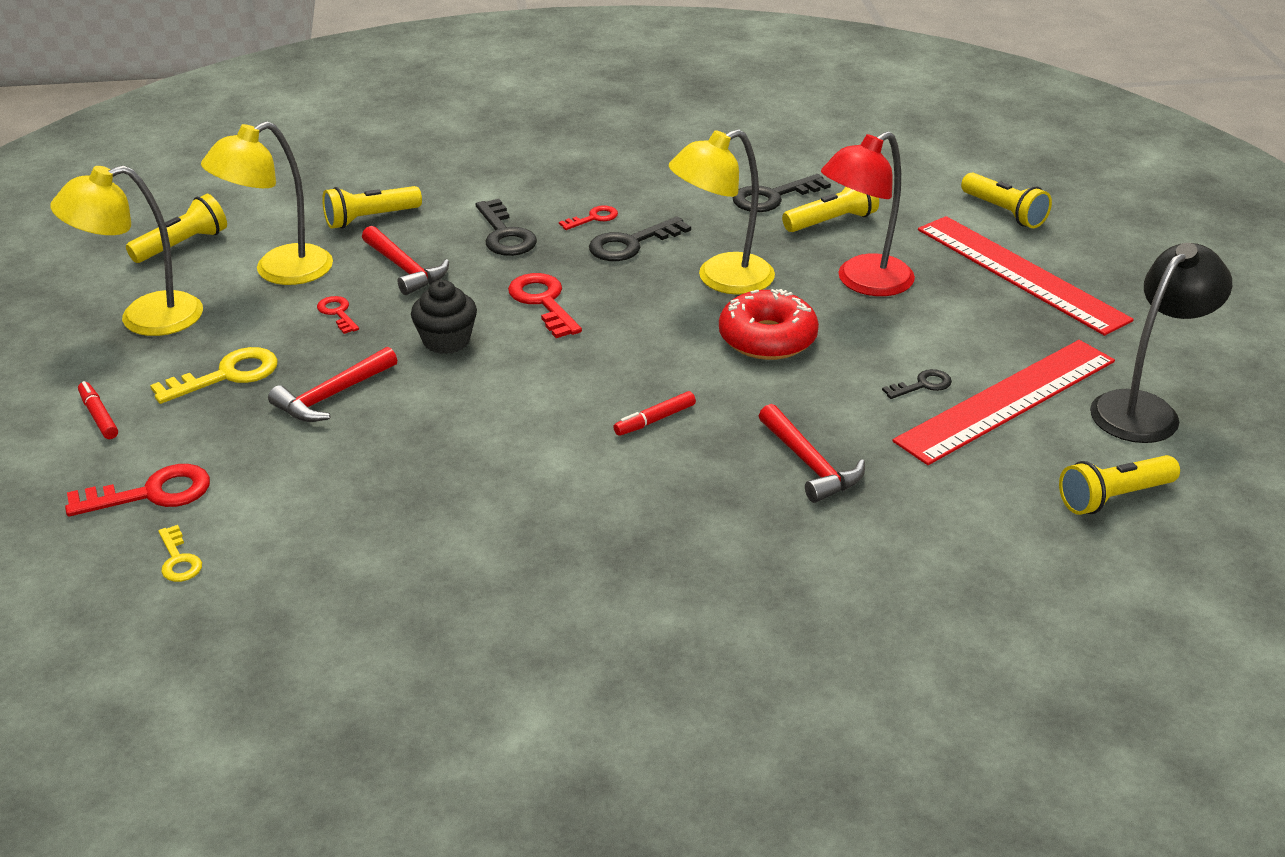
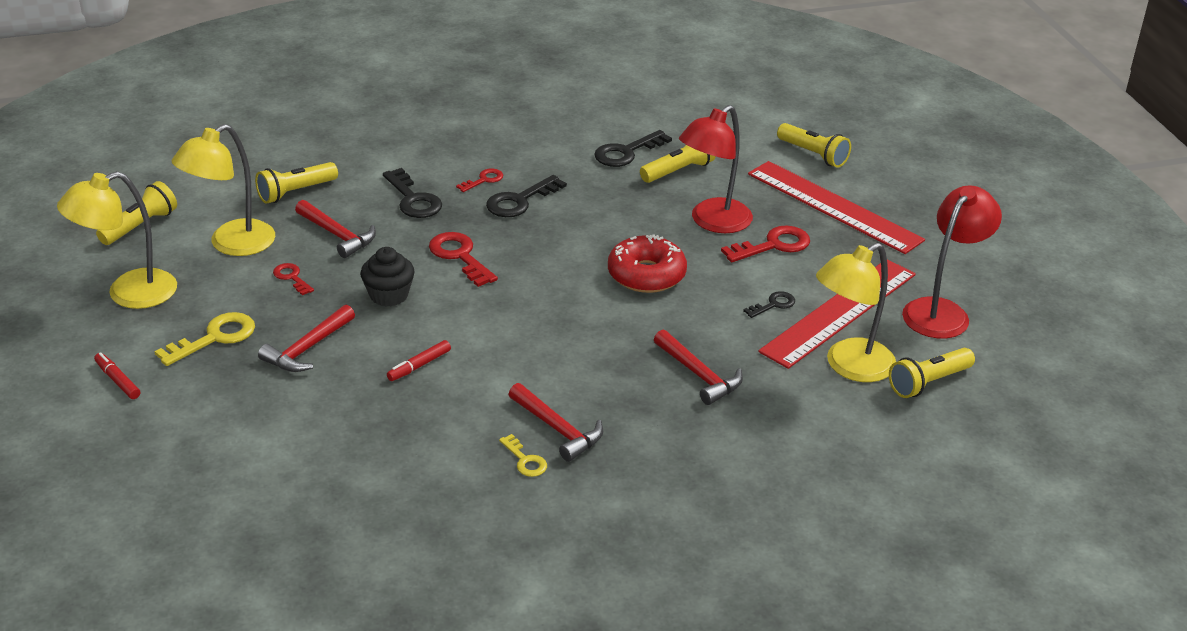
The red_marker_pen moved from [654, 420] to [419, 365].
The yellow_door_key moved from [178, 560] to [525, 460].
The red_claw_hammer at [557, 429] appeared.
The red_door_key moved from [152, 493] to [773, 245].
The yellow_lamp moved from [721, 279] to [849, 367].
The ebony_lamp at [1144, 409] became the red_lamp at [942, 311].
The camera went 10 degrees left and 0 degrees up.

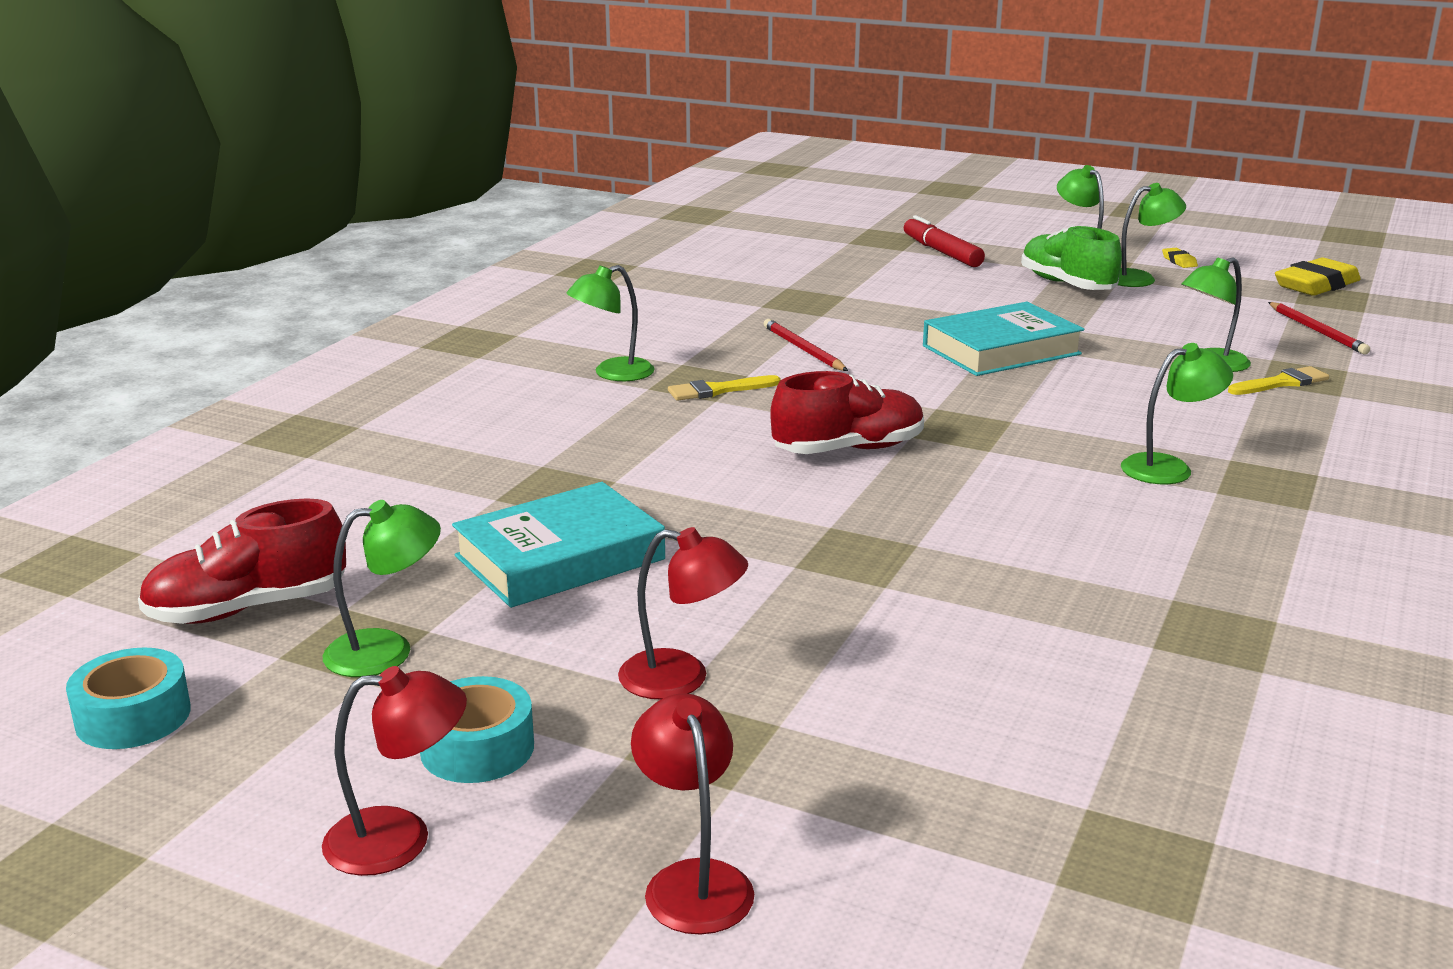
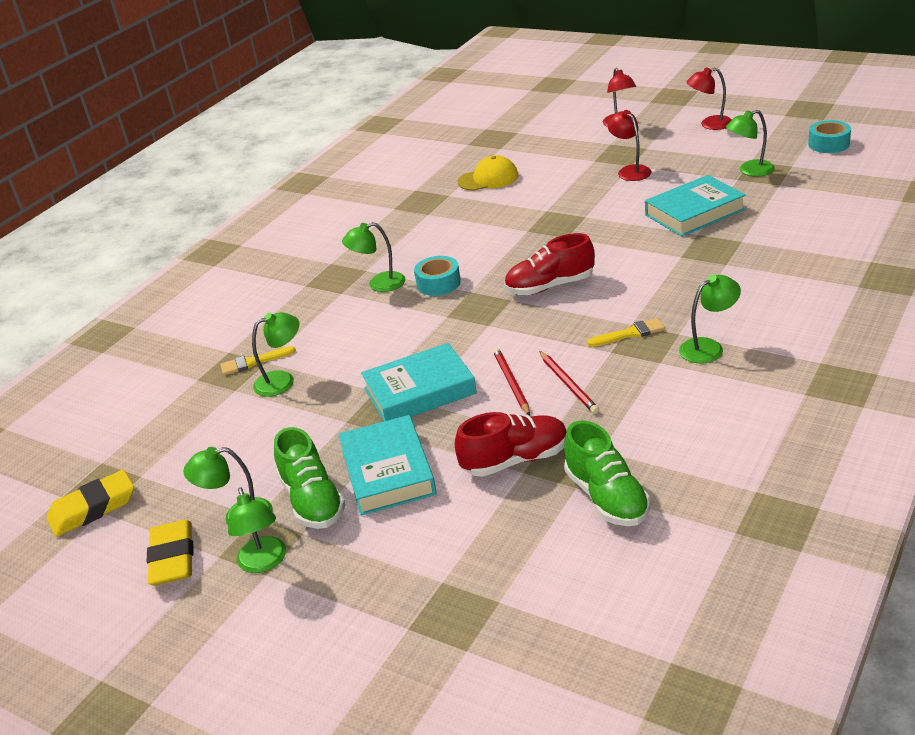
The yellow_eraser at [1179, 261] changed to 2.22 times the size.
The teal_hardback at [388, 471] appeared.
The teal_tape moved from [477, 748] to [438, 283].
The red_lace-up_shoe moved from [248, 608] to [515, 460].
The yellow_cap at [488, 179] appeared.
The red_lead_pencil moved from [1317, 331] to [511, 383].
The green_lace-up_shoe at [606, 497] appeared.
The red_lamp at [682, 678] turned 45 degrees clockwise.
The red_marker_pen at [942, 252] disappeared.
The camera went 170 degrees left and 10 degrees up.

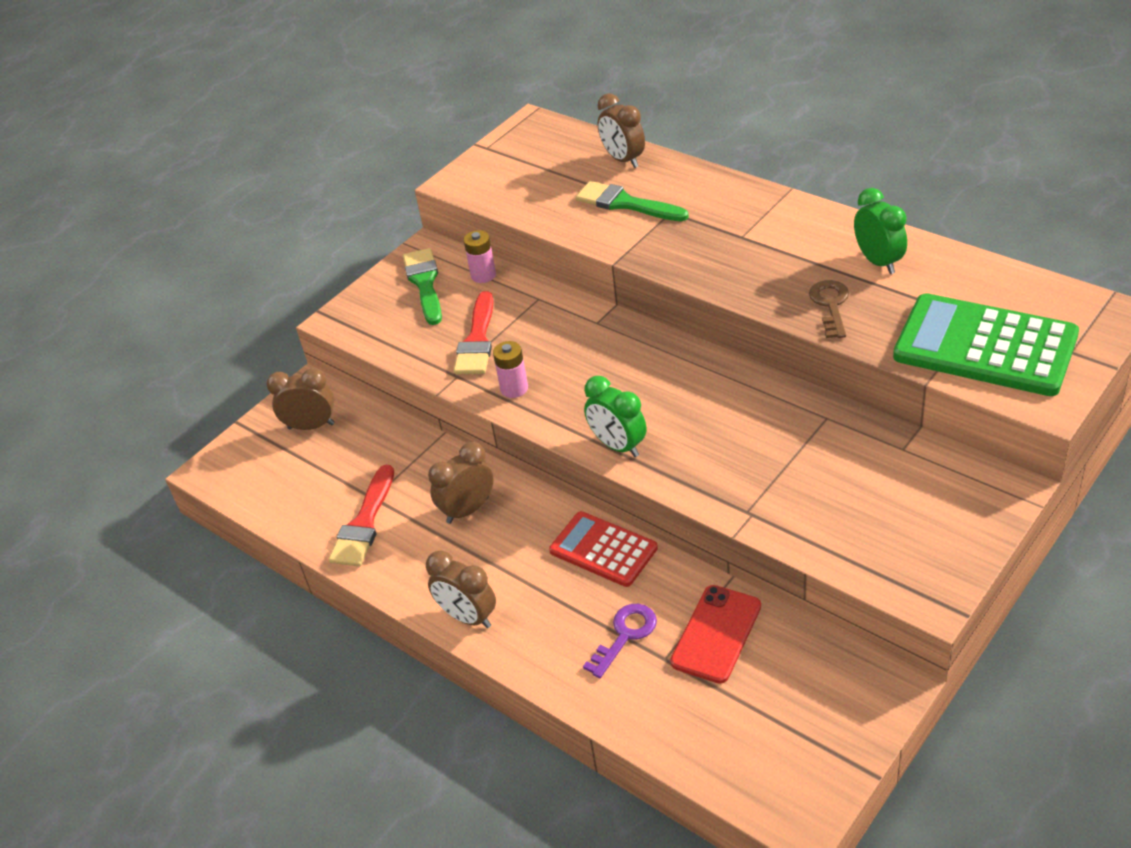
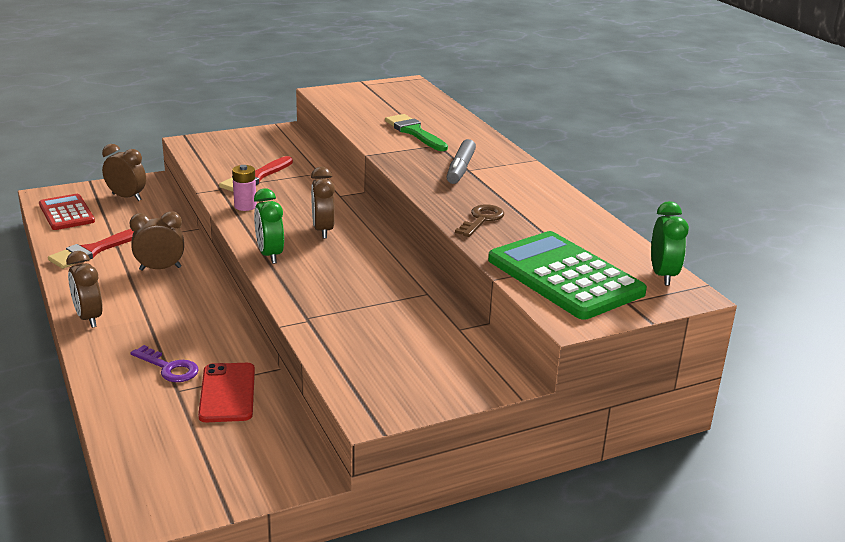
The red_calculator moved from [603, 549] to [66, 213].
The purple_door_key at [625, 635] turned 60 degrees clockwise.
The red_smartphone at [716, 634] turned 60 degrees counterclockwise.
The dark_brown_bedside_clock moved from [623, 160] to [323, 230].
The grey_marker_pen at [460, 169] appeared.
The green_bedside_clock moved from [878, 262] to [663, 275].
The green_paintbrush at [424, 283] disappeared.
The rose-pink_battery at [483, 275] disappeared.
The camera went 20 degrees right and 15 degrees down.

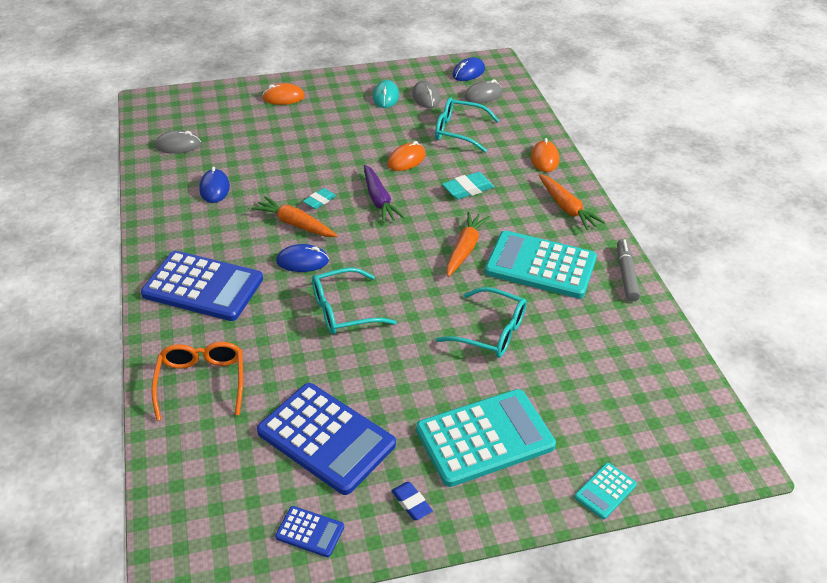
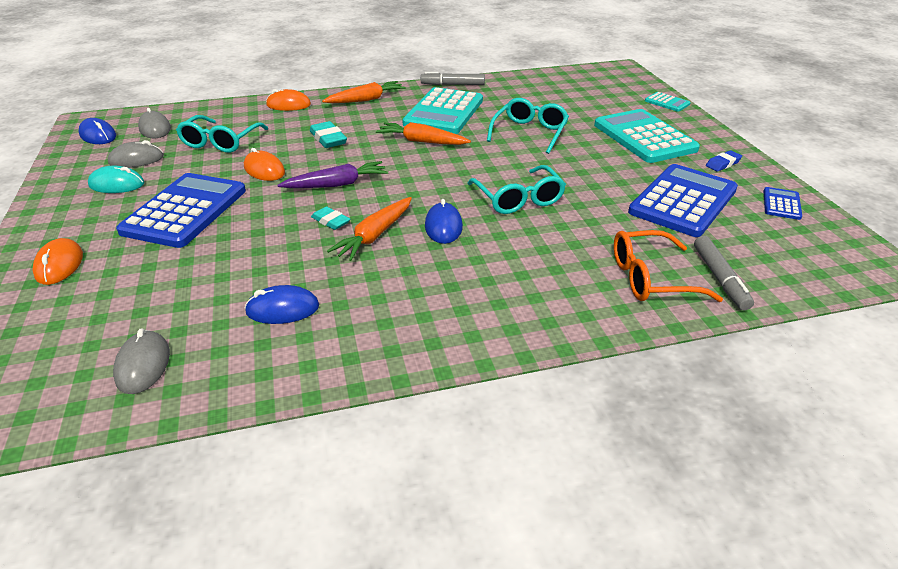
The cobalt_calculator moved from [203, 287] to [185, 211].
The grey_marker_pen at [719, 278] appeared.
The camera went 90 degrees left and 5 degrees down.

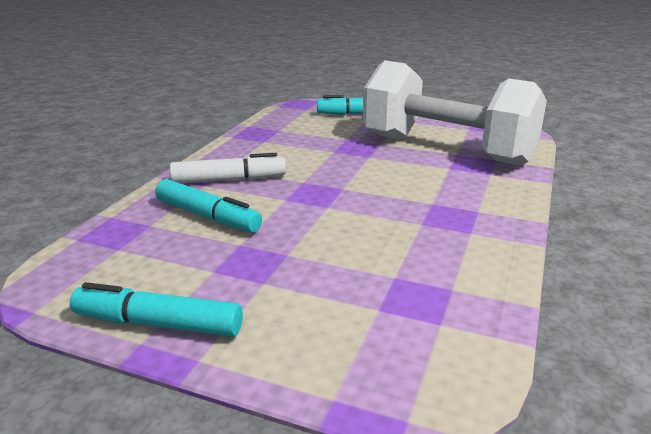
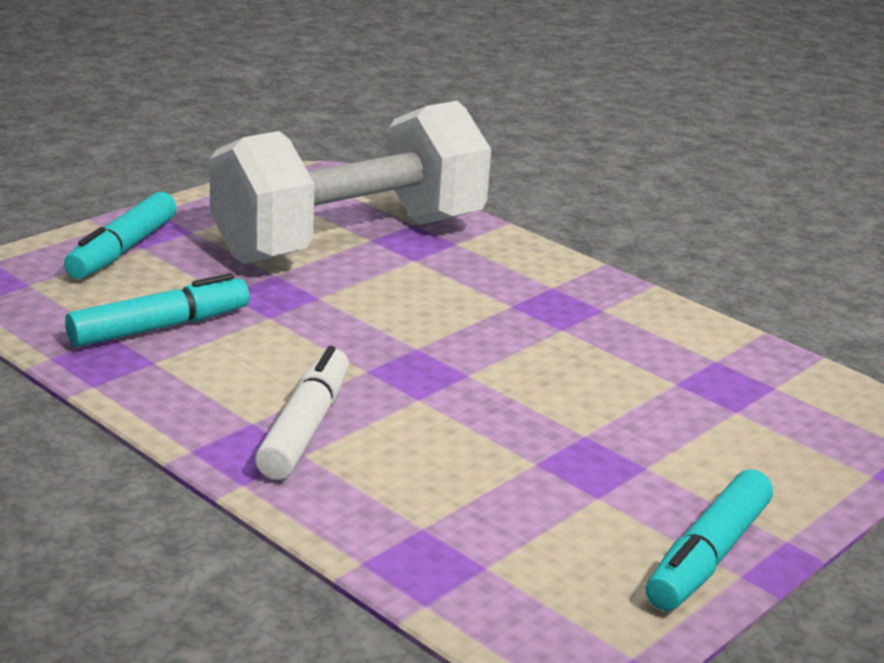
The teal_marker_pen moved from [207, 216] to [159, 327].
The camera went 70 degrees left and 0 degrees up.

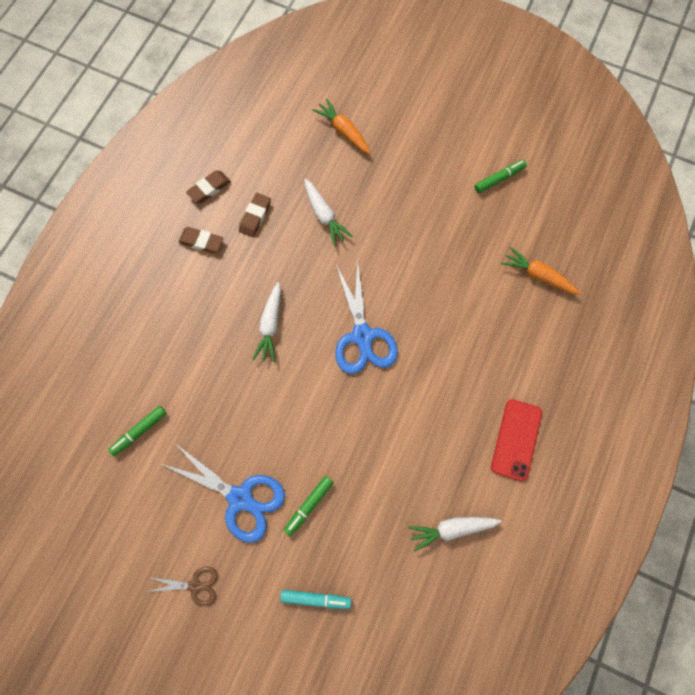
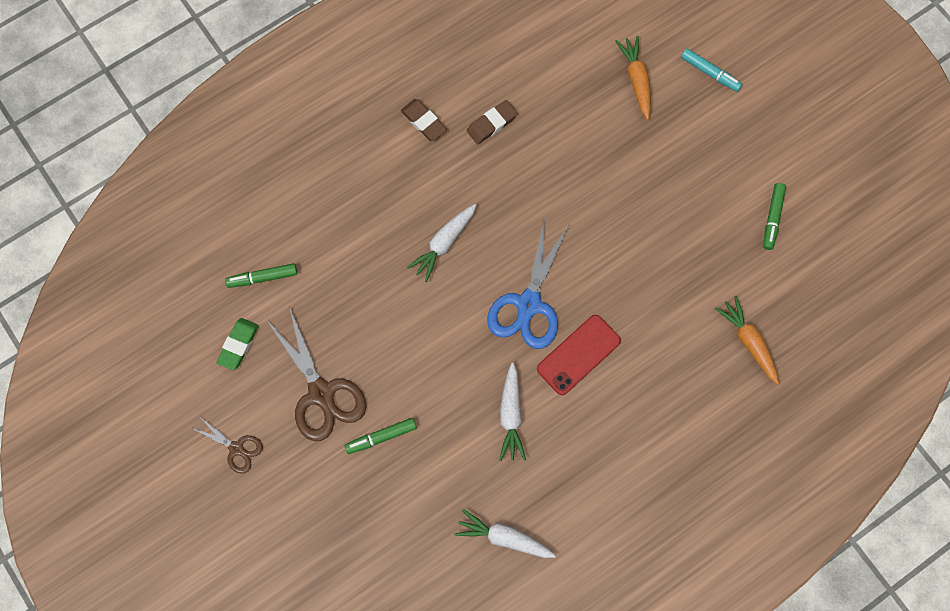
The green_eraser at [238, 345] appeared.
The cobalt_scissors at [240, 498] became the dark_brown_scissors at [321, 393].
The white_toy_carrot moved from [324, 216] to [511, 415].
The red_smartphone moved from [516, 439] to [578, 355].
The teal_marker_pen moved from [316, 599] to [710, 73].
The green_marker_pen at [499, 179] turned 105 degrees clockwise.
The dark_brown_eraser at [209, 188] disappeared.
The camera went 30 degrees right and 0 degrees up.

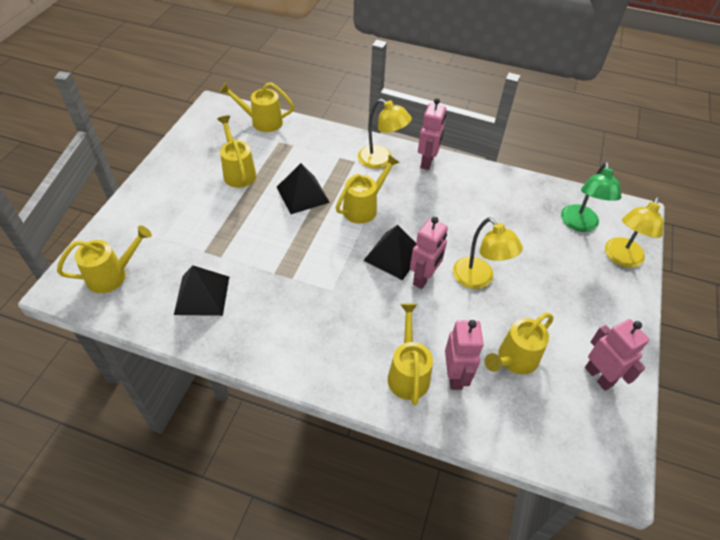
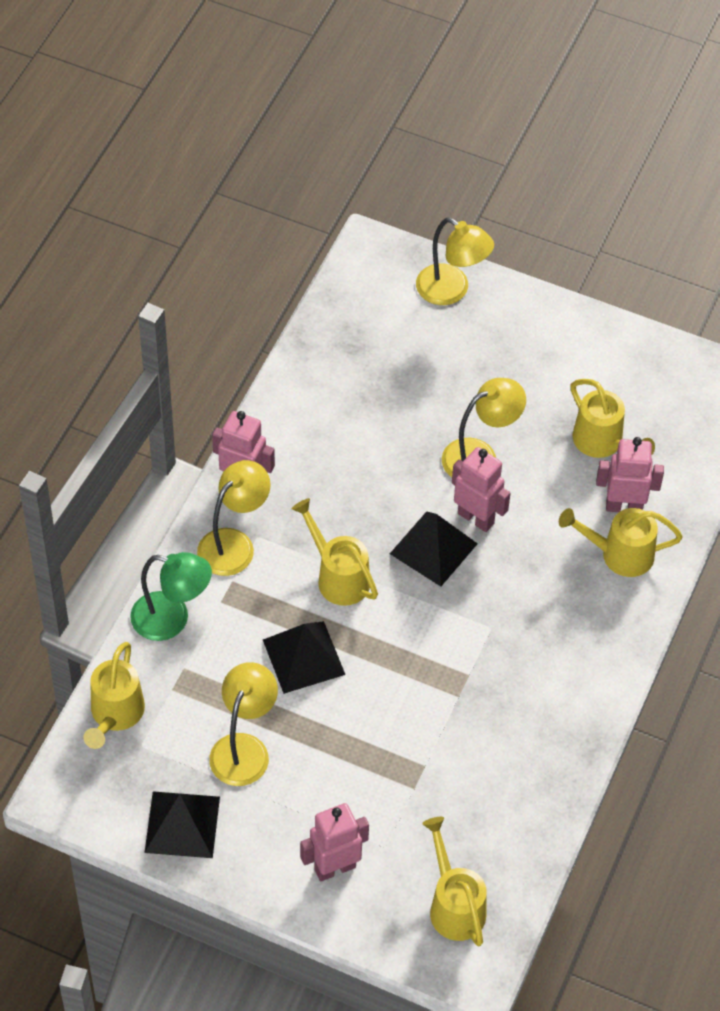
The green_lamp moved from [580, 224] to [172, 619].
The ebony_solid_pyramid moved from [202, 295] to [182, 824].
The yellow_sprinkling_can at [238, 172] was replaced by the yellow_lamp at [244, 748].
The rose-pink_toy_robot moved from [599, 376] to [334, 868].
The camera went 85 degrees left and 5 degrees up.

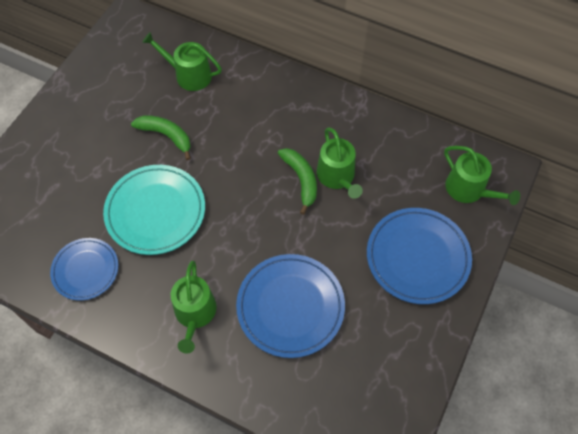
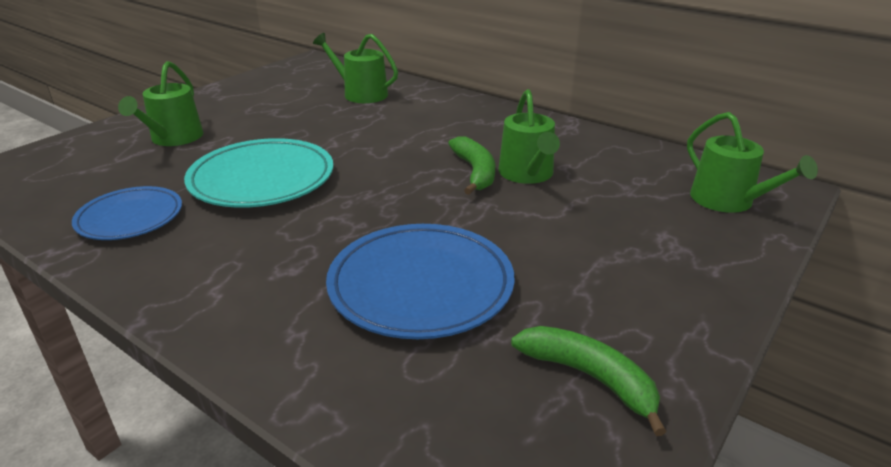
The green_sprinkling_can moved from [195, 314] to [173, 138].
The green_banana moved from [166, 136] to [589, 377].
The cobalt_plate at [417, 257] disappeared.
The camera went 10 degrees right and 30 degrees down.

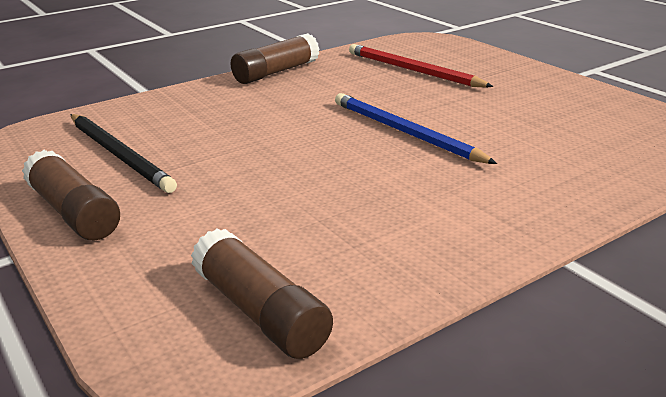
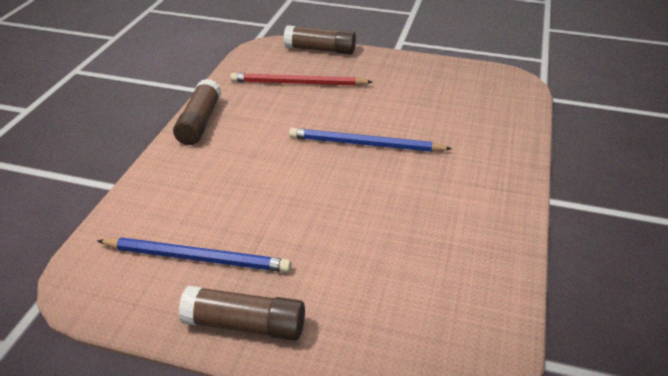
The ebony_lead_pencil at [119, 155] became the cobalt_lead_pencil at [197, 258].
The dark_brown_stick_of_glue moved from [260, 312] to [320, 50].
The camera went 40 degrees left and 10 degrees up.

